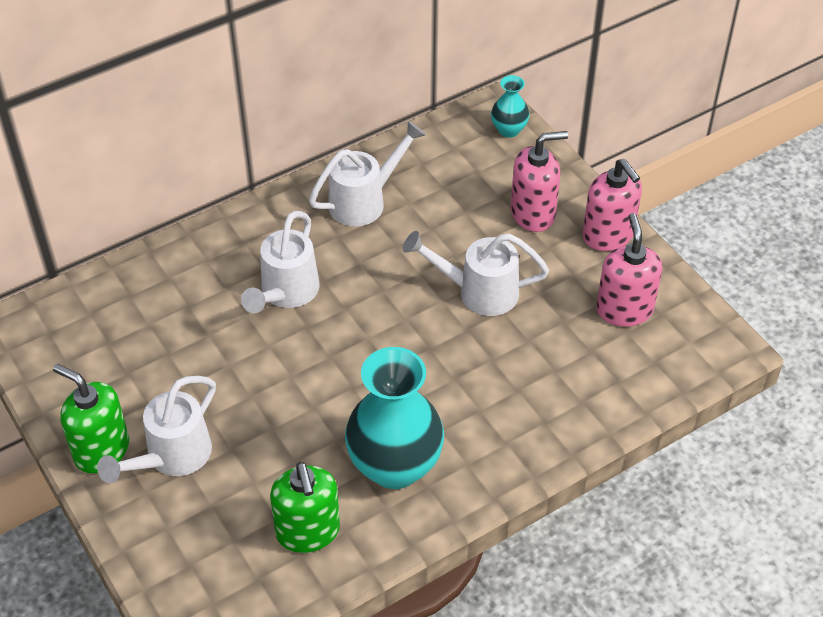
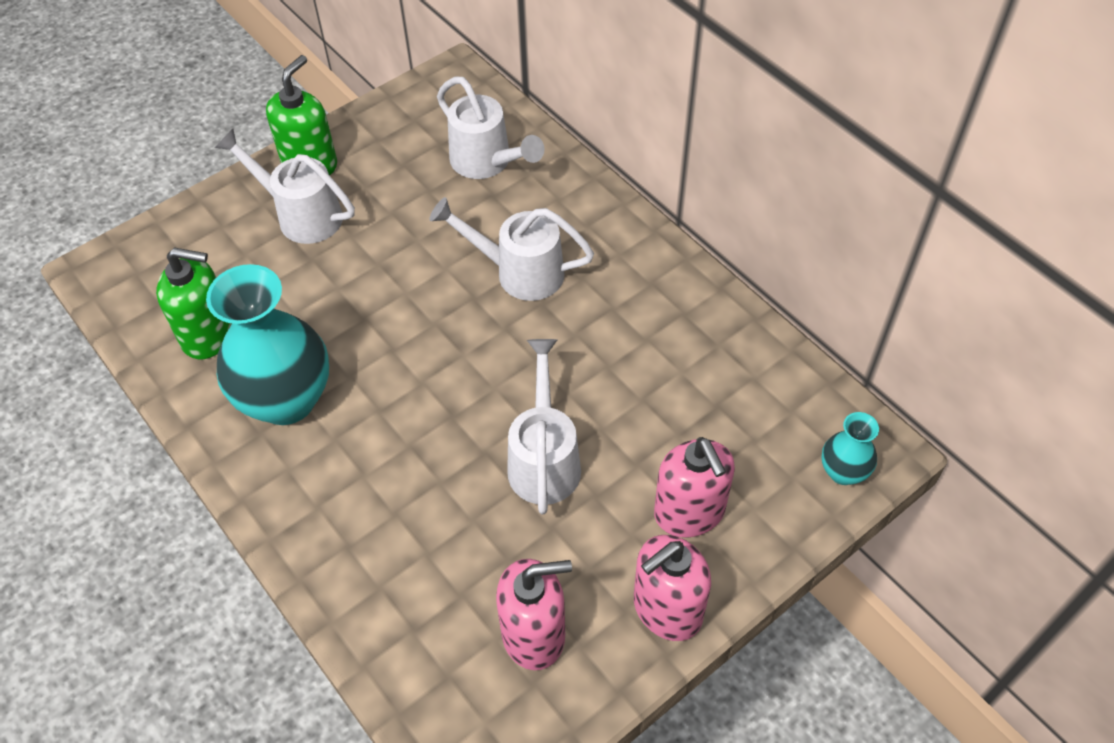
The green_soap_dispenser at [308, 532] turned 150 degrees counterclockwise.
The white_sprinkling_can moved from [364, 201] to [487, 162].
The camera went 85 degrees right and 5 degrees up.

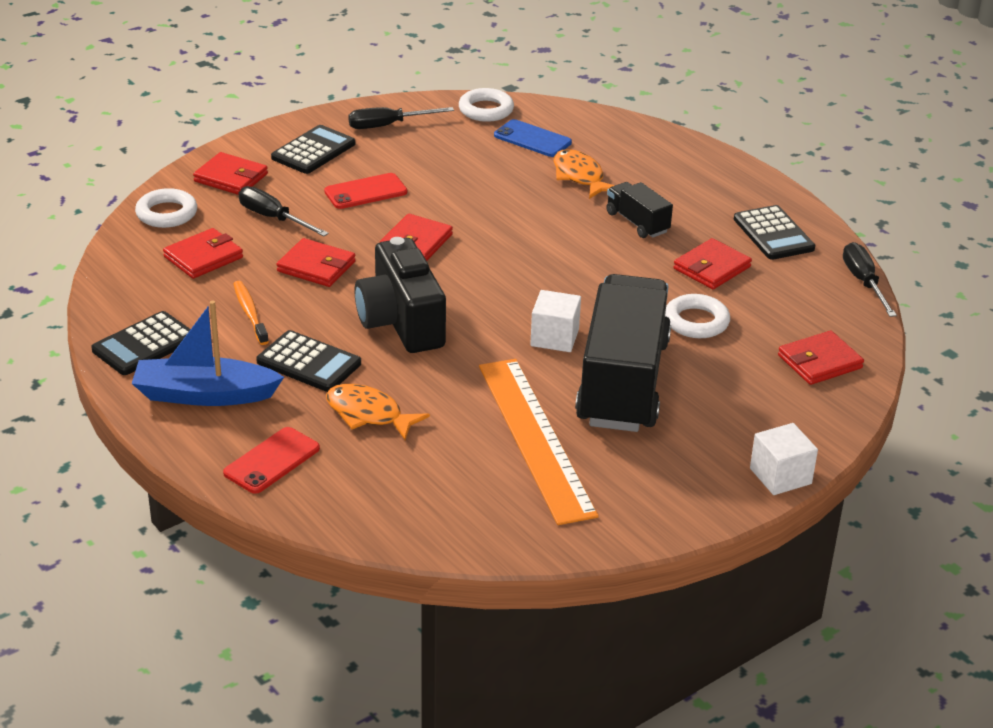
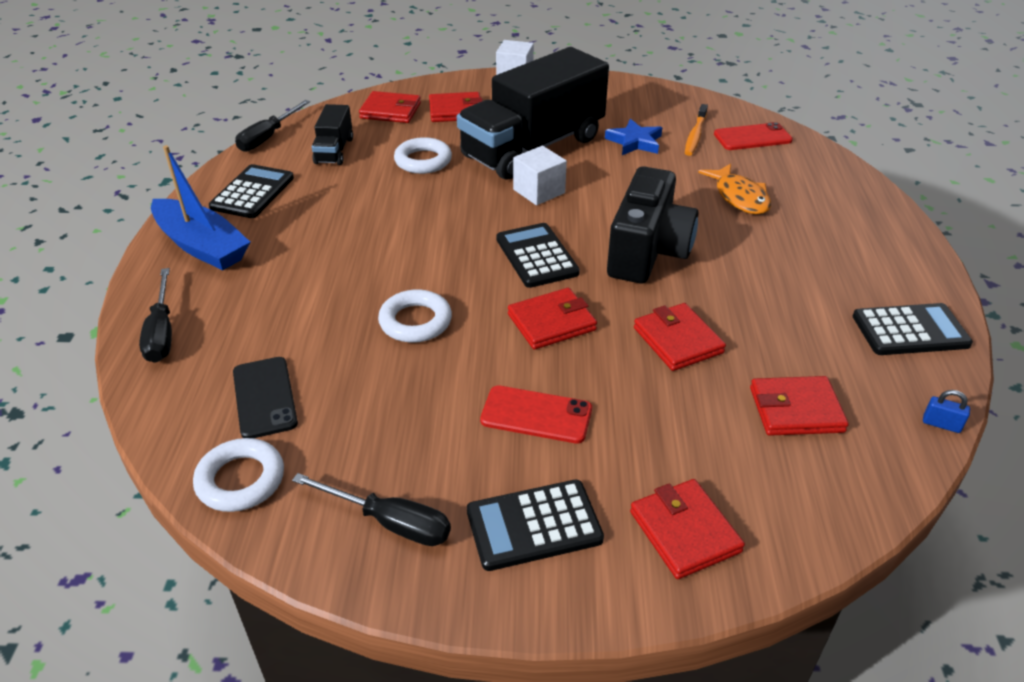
The ebony_screwdriver moved from [273, 218] to [162, 332].
The cobalt_boat moved from [204, 395] to [202, 246].
The cobalt_smartphone at [532, 139] became the ebony_smartphone at [265, 397].
The ebony_truck moved from [637, 222] to [334, 150].
The white_torus moved from [167, 213] to [415, 321].
The red_wallet moved from [711, 268] to [456, 111].
The ebony_calculator moved from [309, 363] to [537, 256].
The orange_ruler at [535, 438] was replaced by the cobalt_five-pointed_star at [634, 142].
The orange_toothbrush moved from [250, 313] to [695, 135].
The red_smartphone moved from [272, 461] to [752, 137].
The cobalt_small_lock at [941, 424] appeared.
The orange_fish at [580, 176] disappeared.
The camera went 140 degrees left and 5 degrees up.

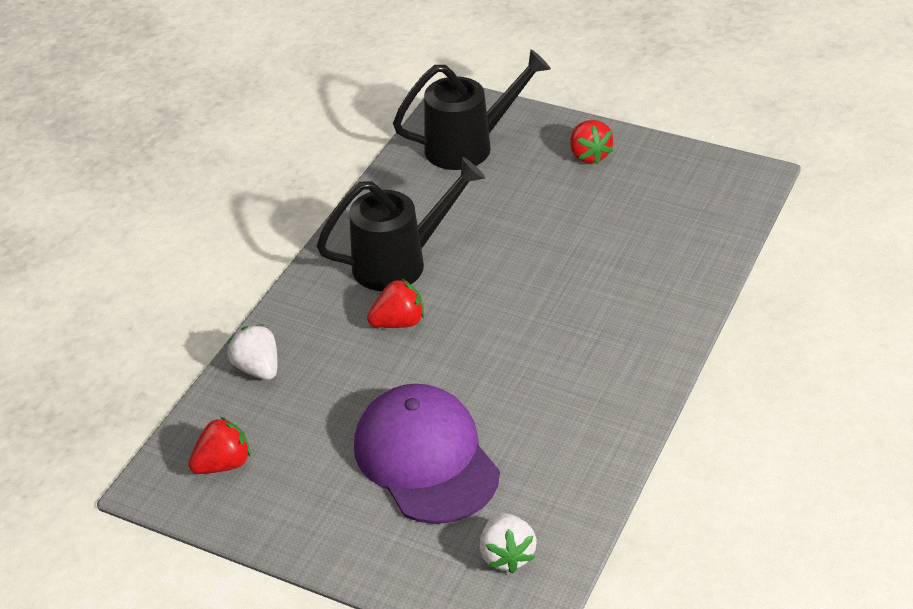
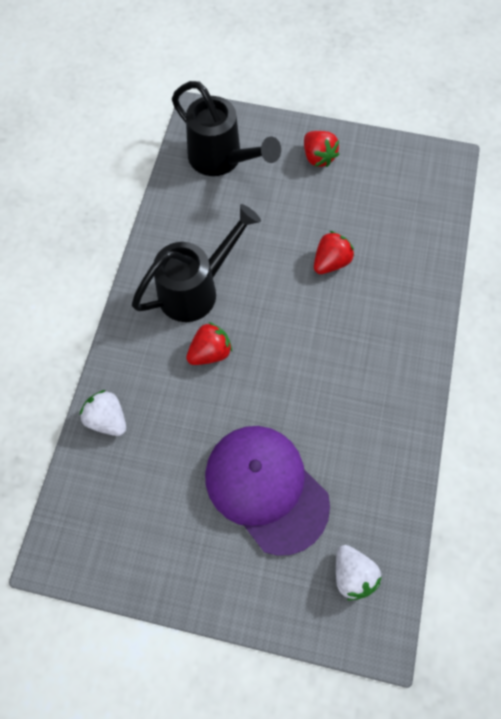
The ebony_sprinkling_can at [469, 145] turned 75 degrees clockwise.
The red_toy_strawberry moved from [223, 464] to [331, 262].
The camera went 15 degrees left and 25 degrees up.

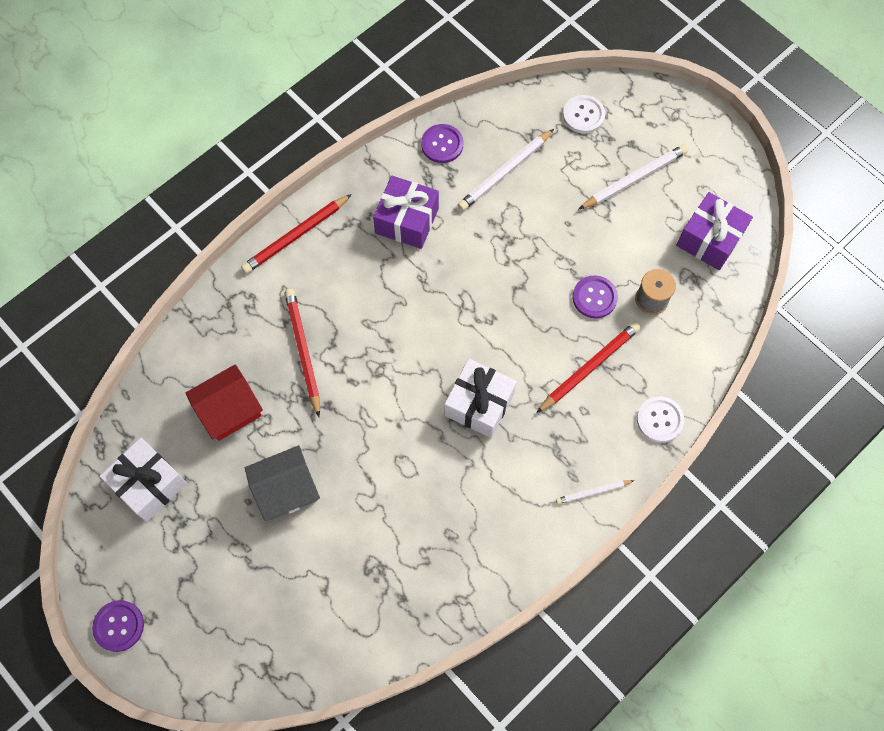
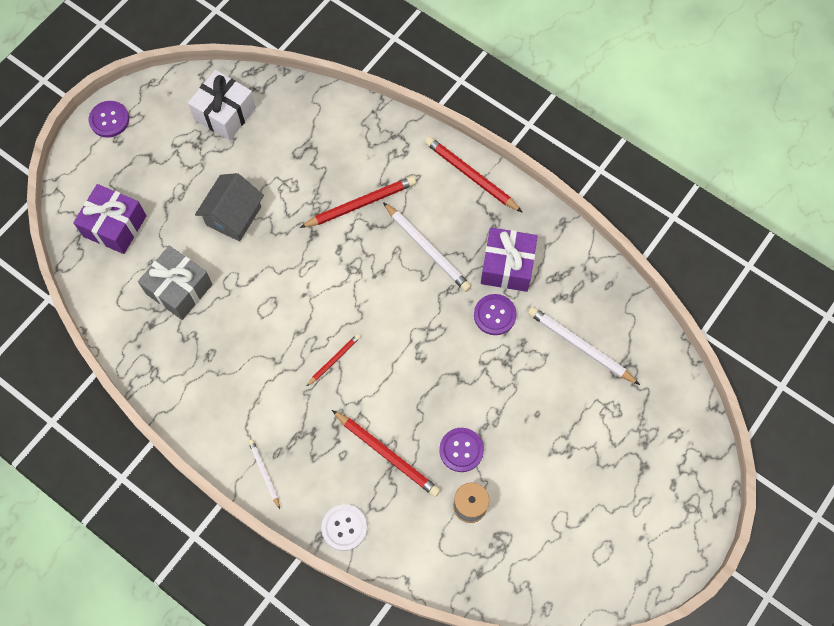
The purple_gift moved from [709, 239] to [115, 226].
The grey_gift at [179, 289] appeared.
The grey_cottage at [286, 489] turned 60 degrees clockwise.
The white_gift at [479, 404] was replaced by the red_lead_pencil at [334, 360].
The white_lead_pencil moved from [634, 178] to [427, 249].
The purple_button moved from [442, 144] to [494, 315].
The red_cottage at [229, 410] disappeared.
The white_button at [583, 115] disappeared.
The camera went 80 degrees right and 0 degrees up.

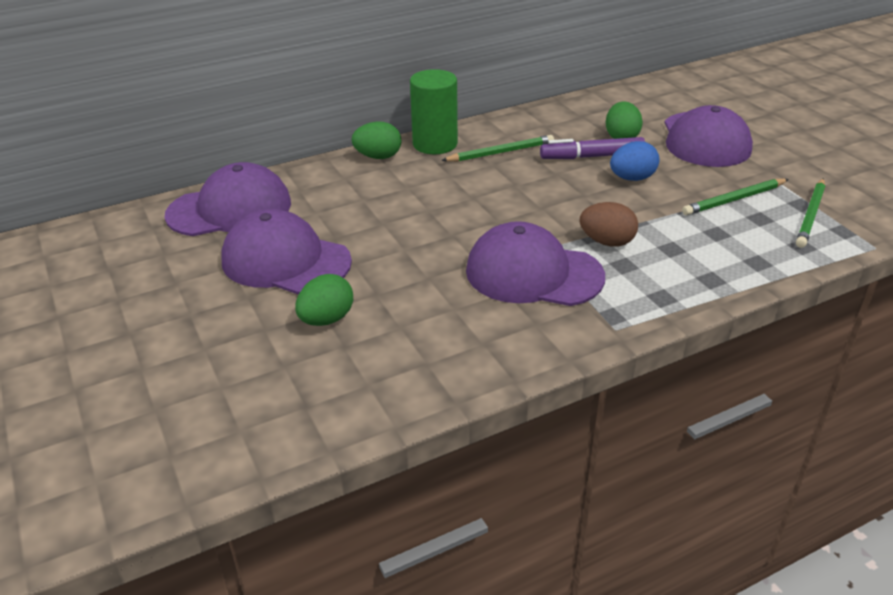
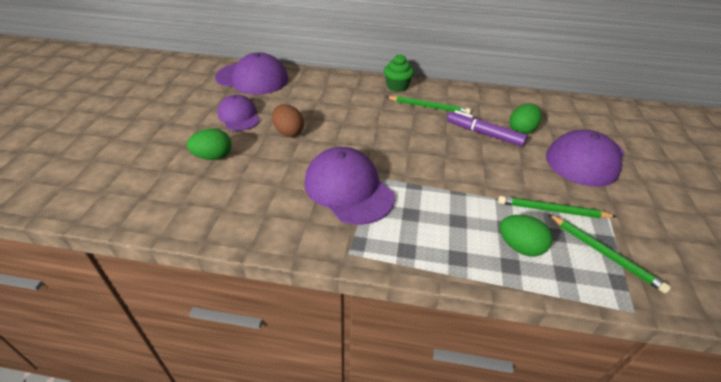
The purple_cap at [285, 261] changed to 0.62 times the size.
The dark_brown_egg_shape moved from [607, 242] to [288, 132].
The green_cylinder_shape at [435, 144] was replaced by the green_fairy_cake at [397, 86].
The green_egg_shape moved from [378, 157] to [520, 247].
The green_lead_pencil at [810, 215] turned 105 degrees counterclockwise.
The cobalt_egg_shape at [632, 178] disappeared.
The camera went 35 degrees right and 5 degrees up.

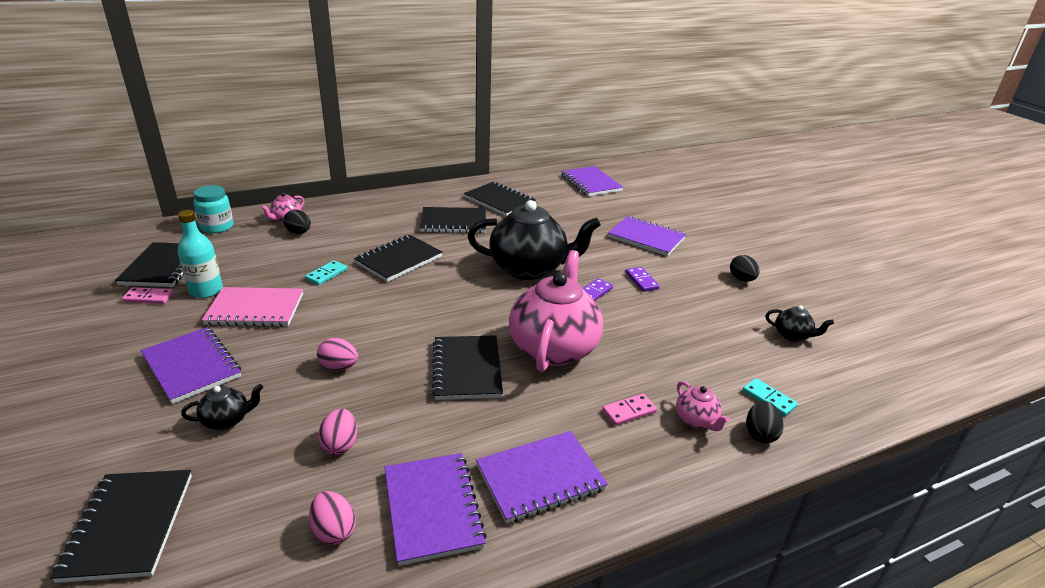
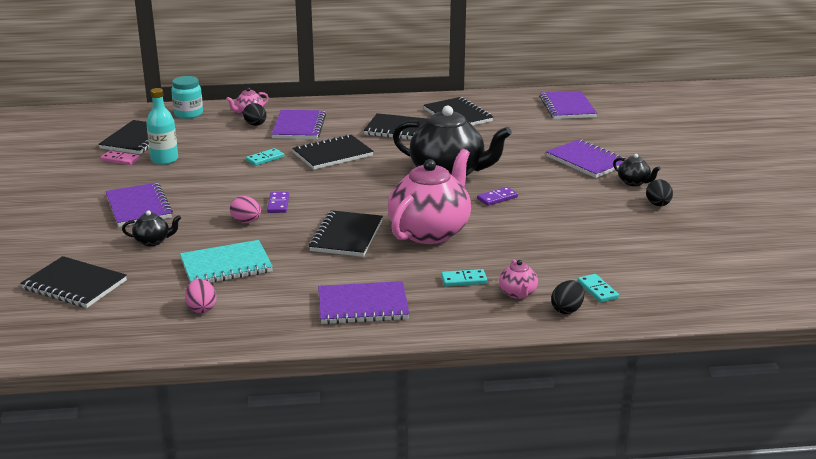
The ebony_notebook at [129, 526] turned 75 degrees counterclockwise.
The rose-pink_egg_shape at [340, 444] was replaced by the teal_notebook at [226, 266].
The purple_domino_piece moved from [641, 281] to [278, 204].
The purple_notebook moved from [432, 509] to [299, 127].
The rose-pink_domino_piece at [629, 411] became the teal_domino_piece at [464, 280].
The ebony_teapot moved from [792, 335] to [634, 182].
The rose-pink_notebook at [255, 309] disappeared.
The camera went 20 degrees right and 5 degrees down.

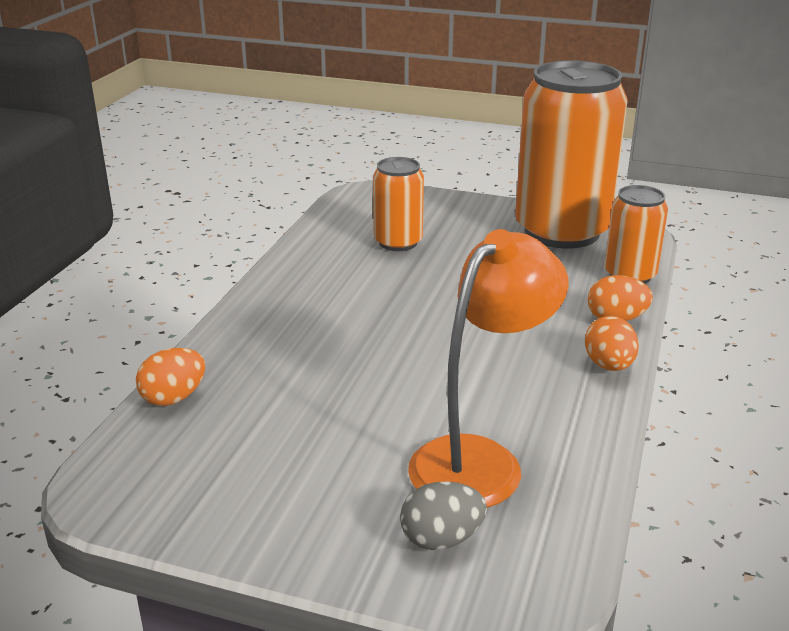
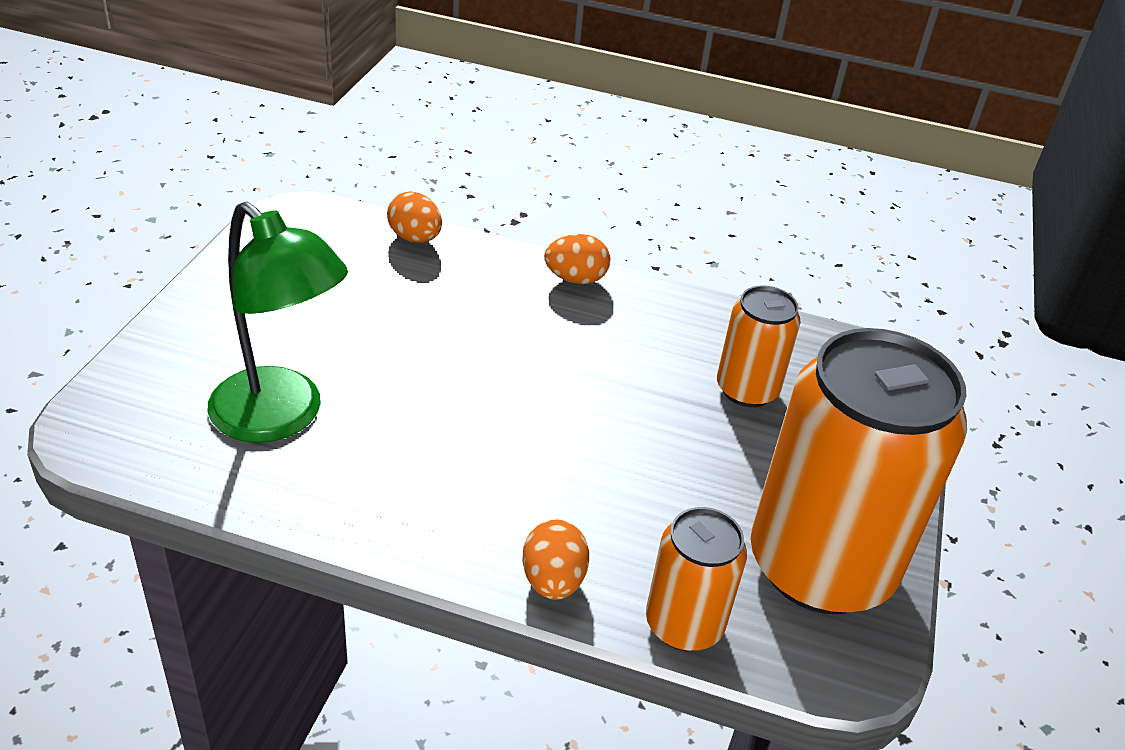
The orange_lamp at [480, 460] became the green_lamp at [281, 418].
The orange_egg_shape moved from [609, 365] to [575, 279].
The grey_egg_shape at [441, 539] disappeared.
The camera went 85 degrees right and 10 degrees up.

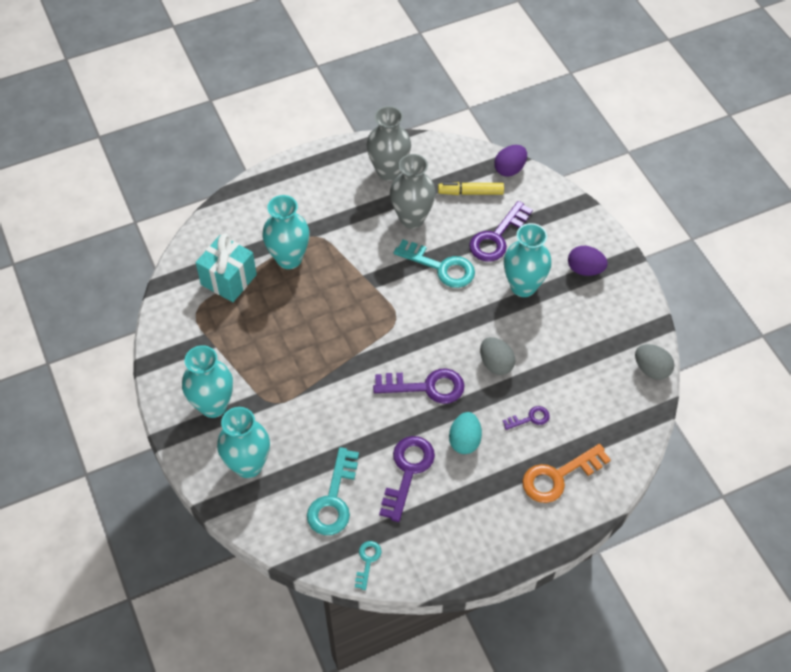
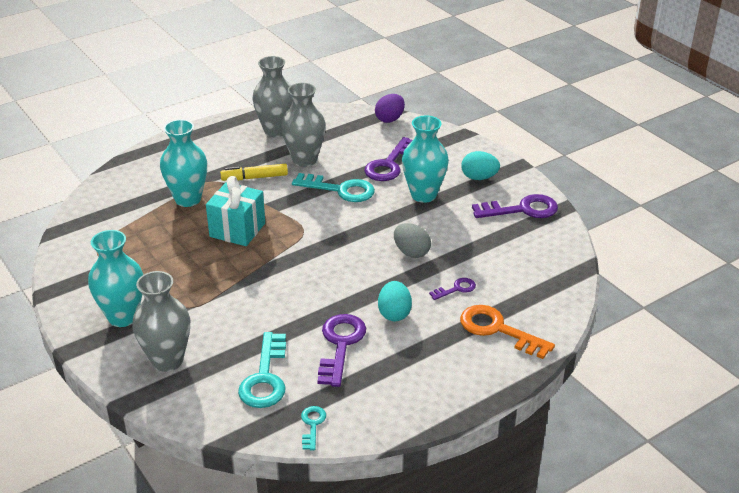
The teal_vase at [248, 465] became the grey_vase at [167, 360].
The teal_gift moved from [229, 279] to [237, 230].
The yellow_marker_pen moved from [470, 192] to [254, 178].
The orange_door_key at [558, 476] turned 75 degrees clockwise.
The purple_egg_shape at [585, 269] became the teal_egg_shape at [479, 177].
The purple_door_key moved from [426, 387] to [522, 209].
The grey_egg_shape at [651, 369] disappeared.
The camera went 10 degrees left and 20 degrees down.

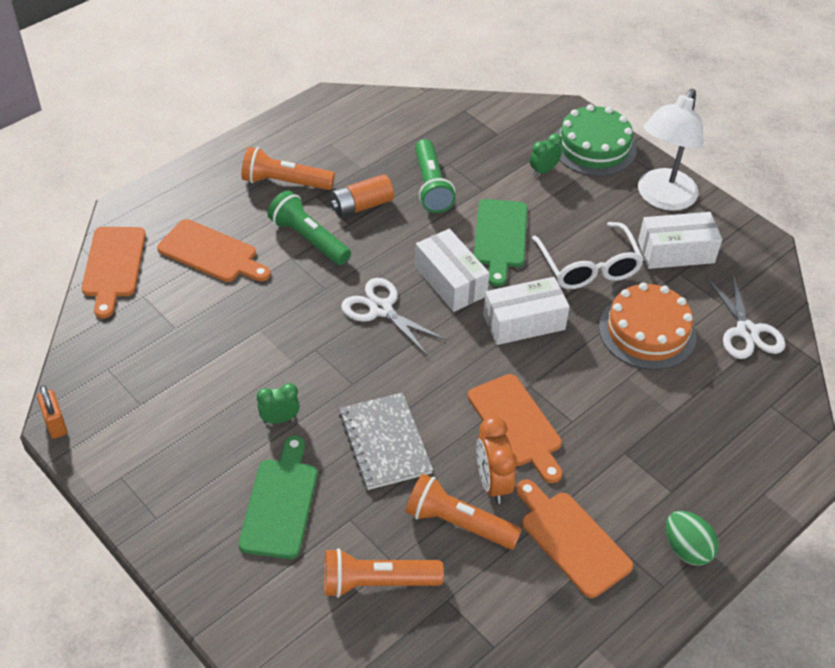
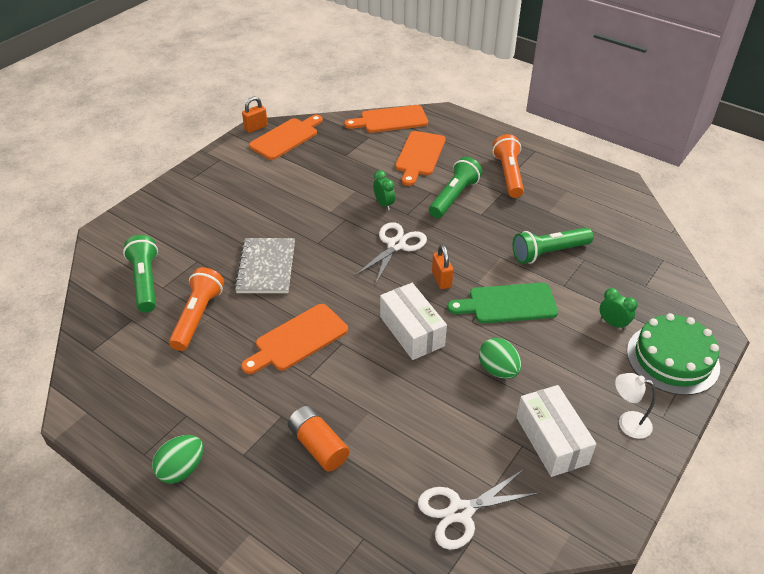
The orange_pocket_torch at [377, 582] became the green_pocket_torch at [146, 282].
The grey_notebook at [385, 443] turned 60 degrees counterclockwise.
The orange_cutting_board moved from [571, 540] to [286, 138].
The orange_battery moved from [361, 205] to [318, 445].
The green_bedside_clock moved from [280, 419] to [384, 204].
The white_package at [450, 281] was replaced by the orange_small_lock at [441, 279].
The white_eyeglasses at [589, 267] was replaced by the green_egg_shape at [498, 370].
The white_lamp at [662, 198] changed to 0.49 times the size.
The green_cutting_board at [280, 503] disappeared.
The orange_bedside_clock at [492, 483] disappeared.
The orange_cake at [647, 331] disappeared.
The camera went 80 degrees right and 5 degrees down.

